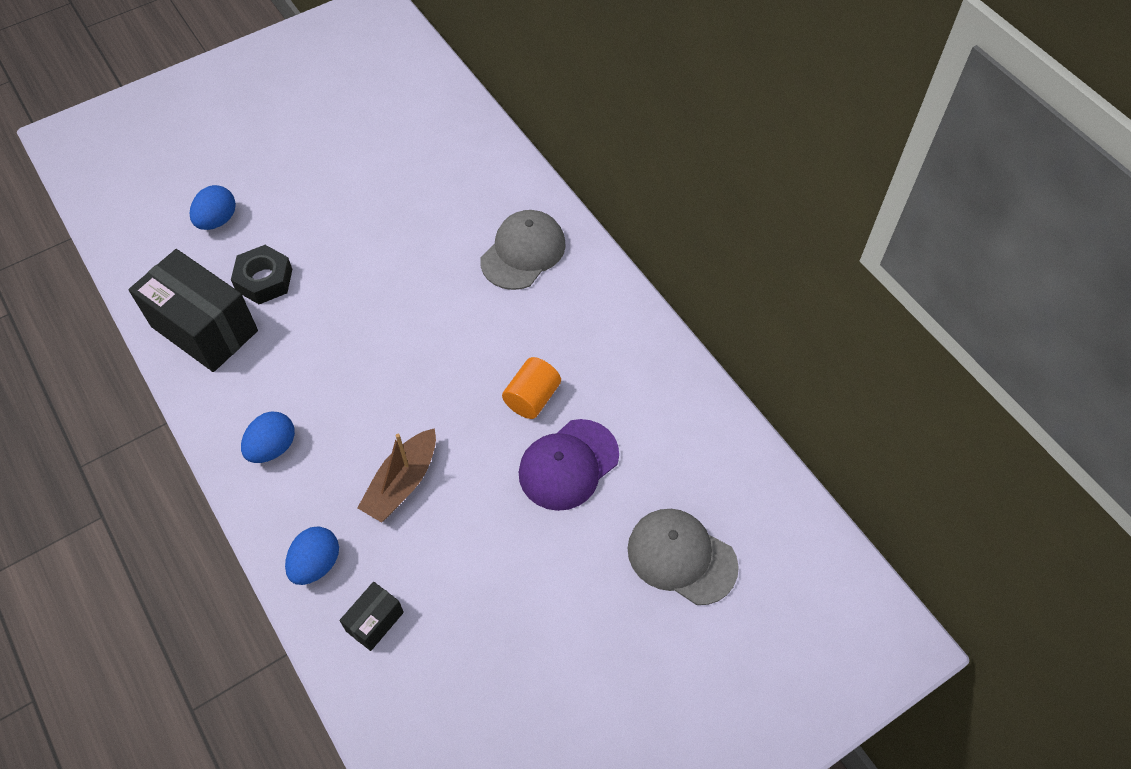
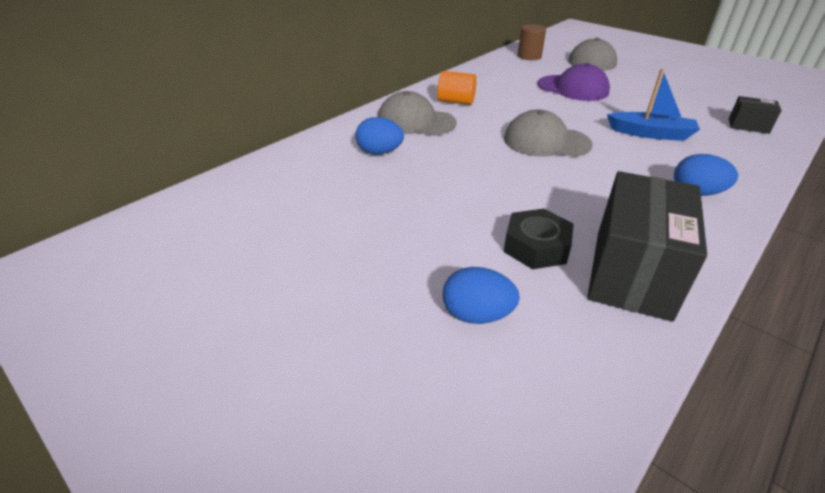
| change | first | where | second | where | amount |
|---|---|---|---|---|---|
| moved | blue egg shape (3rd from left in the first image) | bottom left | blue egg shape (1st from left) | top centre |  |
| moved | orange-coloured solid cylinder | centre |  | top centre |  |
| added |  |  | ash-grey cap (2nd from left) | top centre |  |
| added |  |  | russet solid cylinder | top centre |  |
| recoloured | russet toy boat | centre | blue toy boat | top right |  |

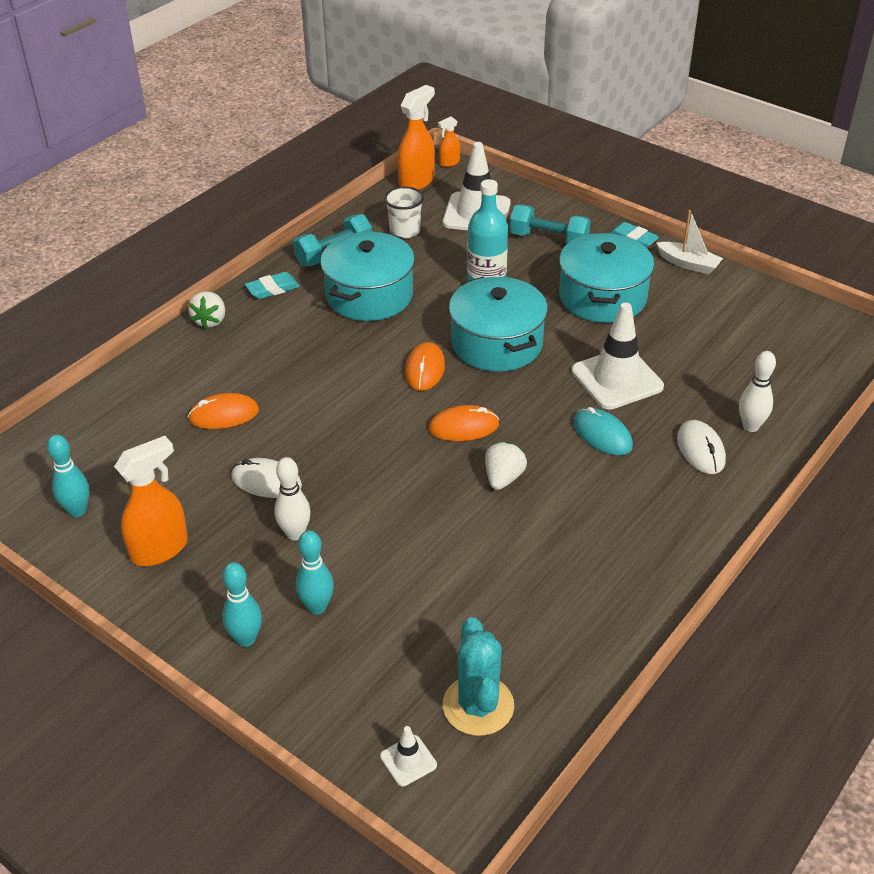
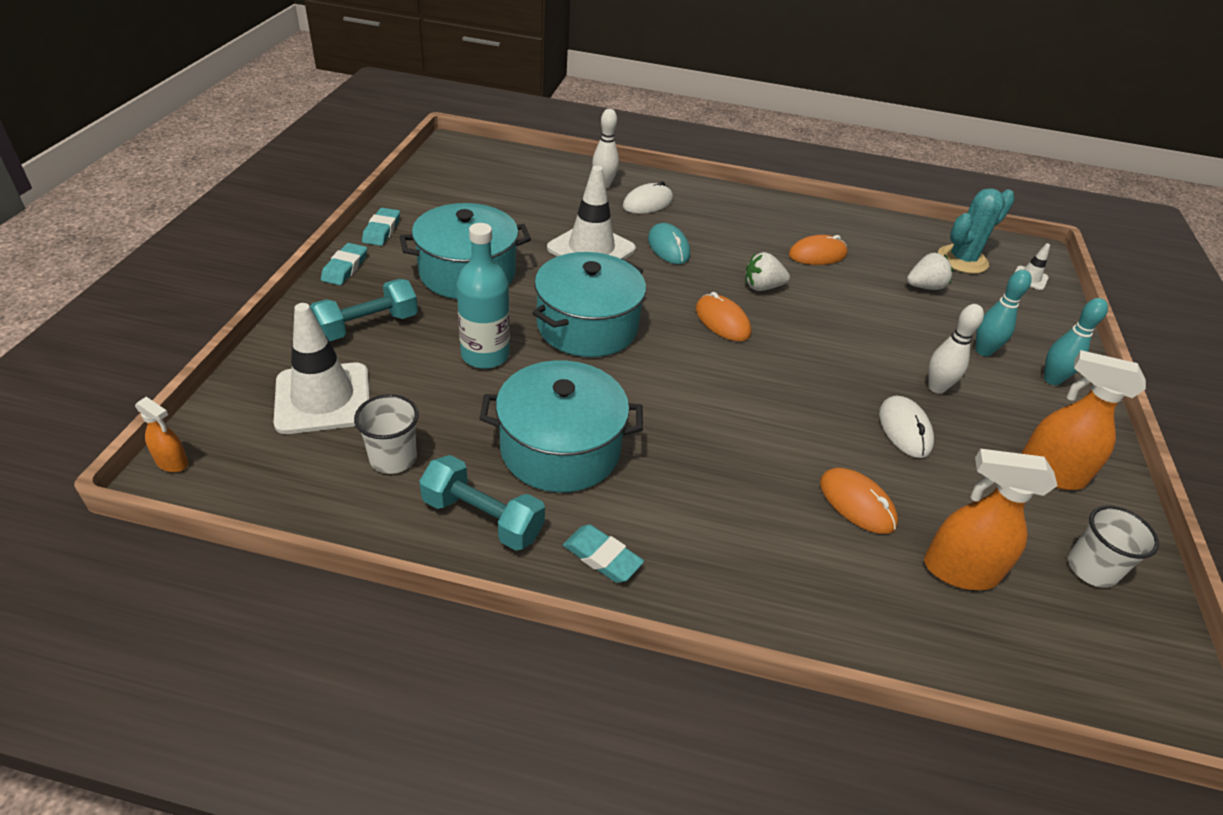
| change | first | where | second | where | amount |
|---|---|---|---|---|---|
| turned | aqua free weight (2nd from left in the first image) | top centre | aqua free weight (1st from left) | middle left | 60 degrees clockwise |
| replaced | snow-white toy boat | top right | aqua pencil eraser (2nd from left) | top left |  |
| turned | aqua computer mouse | middle right |  | top centre | 45 degrees counterclockwise |
| moved | orange-coloured computer mouse (2nd from left) | centre |  | top right |  |
| moved | snow-white strawberry (1st from left in the first image) | middle left | snow-white strawberry (2nd from left) | top right |  |
| moved | orange-coloured sprayer (2nd from left) | top centre |  | middle right |  |
| replaced | aqua tenpin (1st from left) | middle left | snow-white tumbler (2nd from left) | bottom right |  |

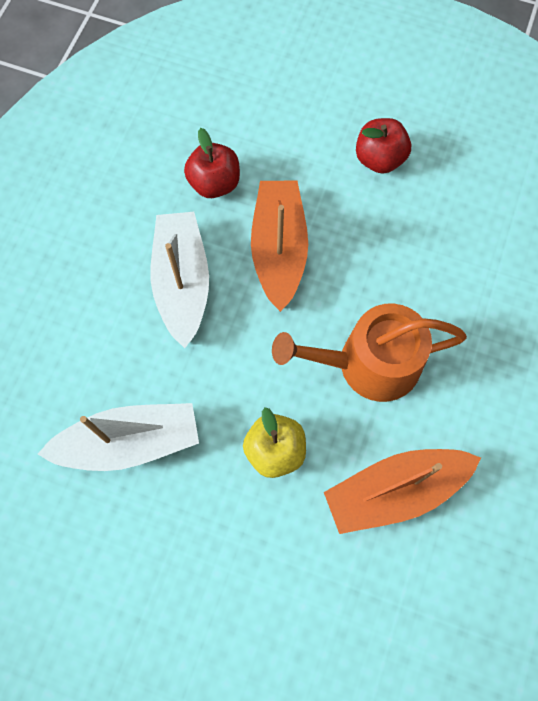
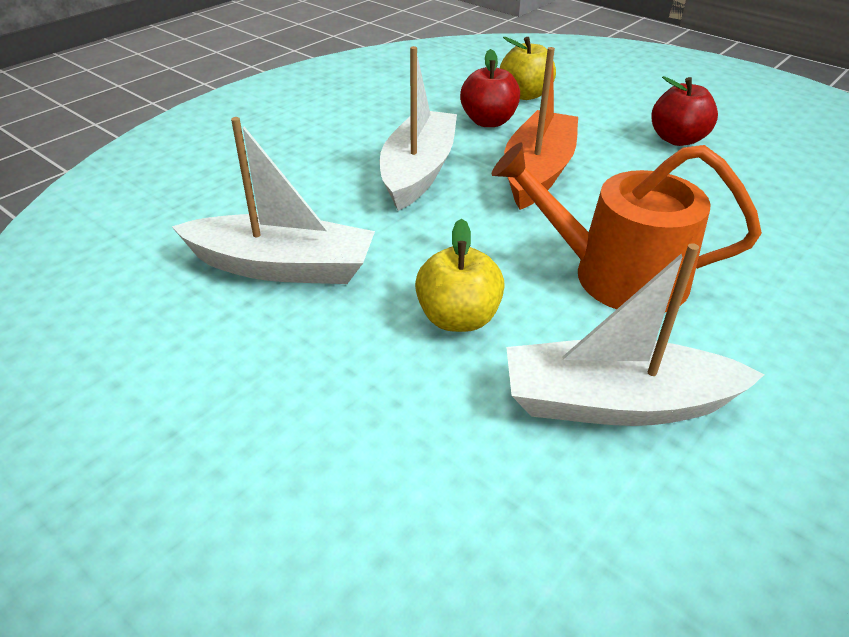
| change | first | where | second | where | amount |
|---|---|---|---|---|---|
| added |  |  | golden apple fruit (2nd from left) | top centre |  |
| recoloured | orange-coloured toy boat (2nd from left) | bottom right | snow-white toy boat (3rd from left) | middle right |  |

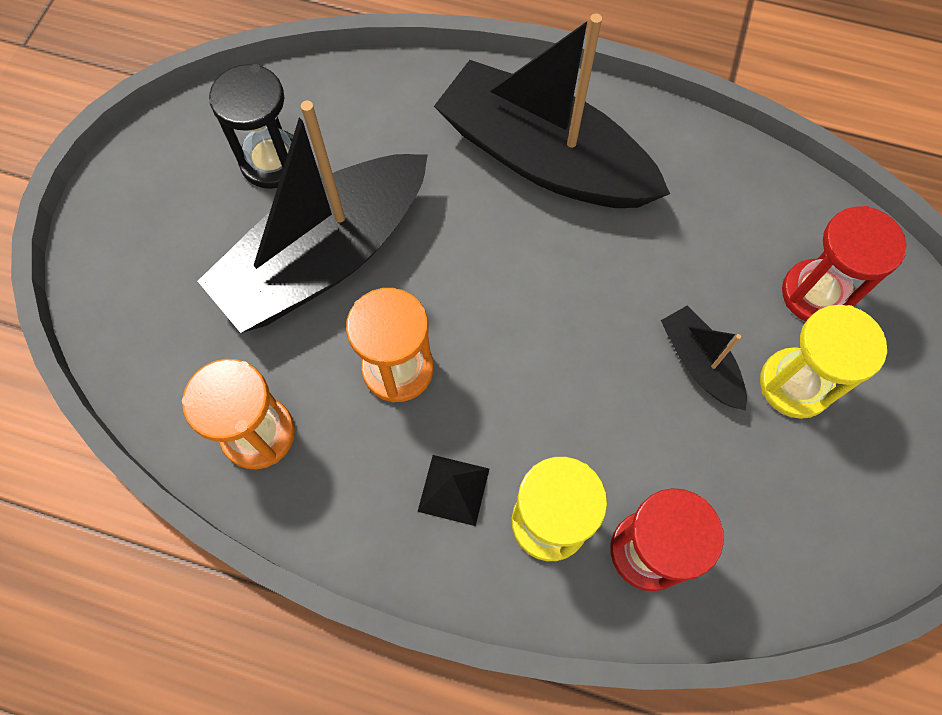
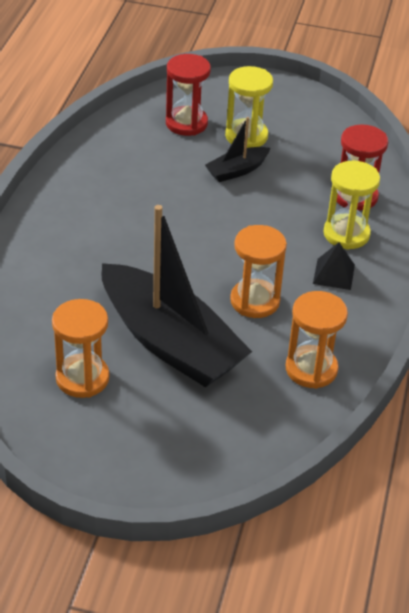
| change | first | where | second | where | amount |
|---|---|---|---|---|---|
| recoloured | ebony sand timer | top left | orange-coloured sand timer (1st from left) | middle left |  |
| removed | ebony toy boat (2nd from left) | top centre |  |  |  |

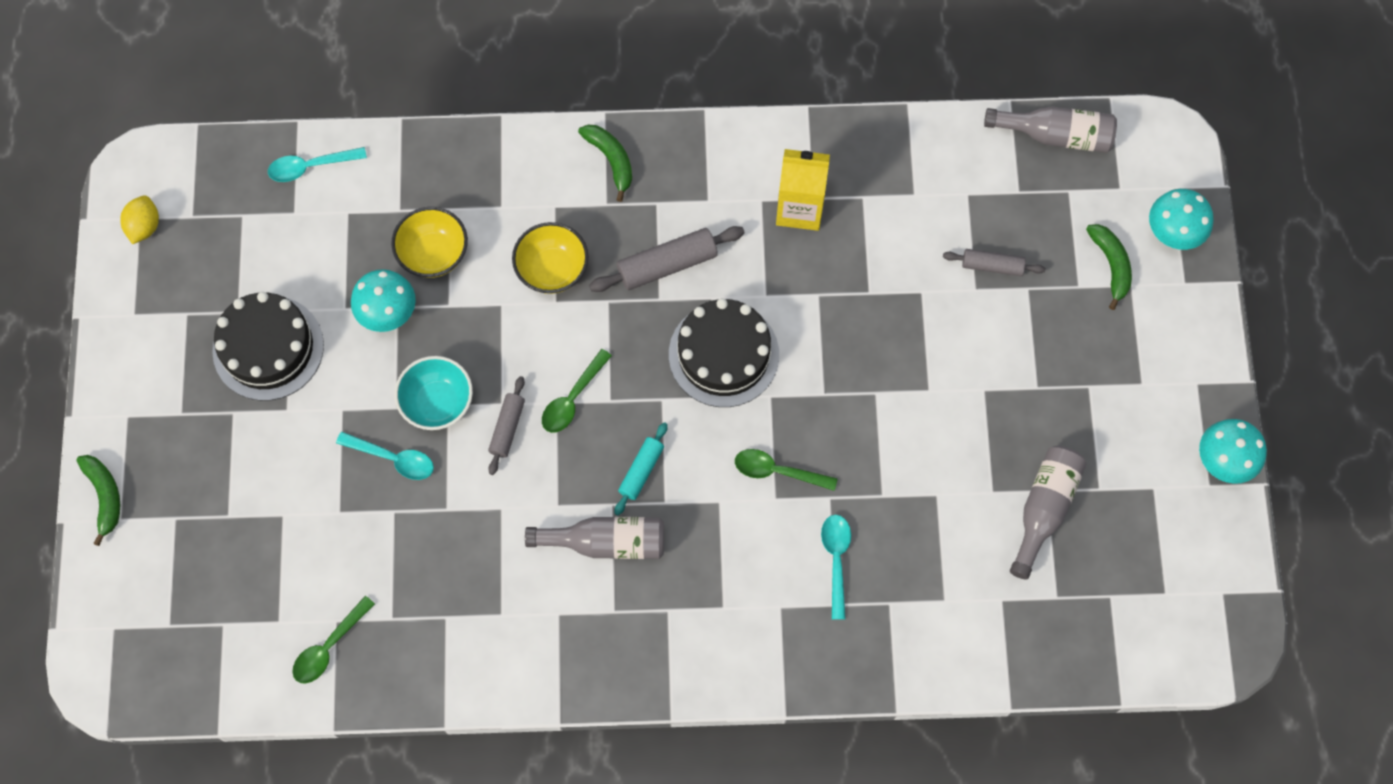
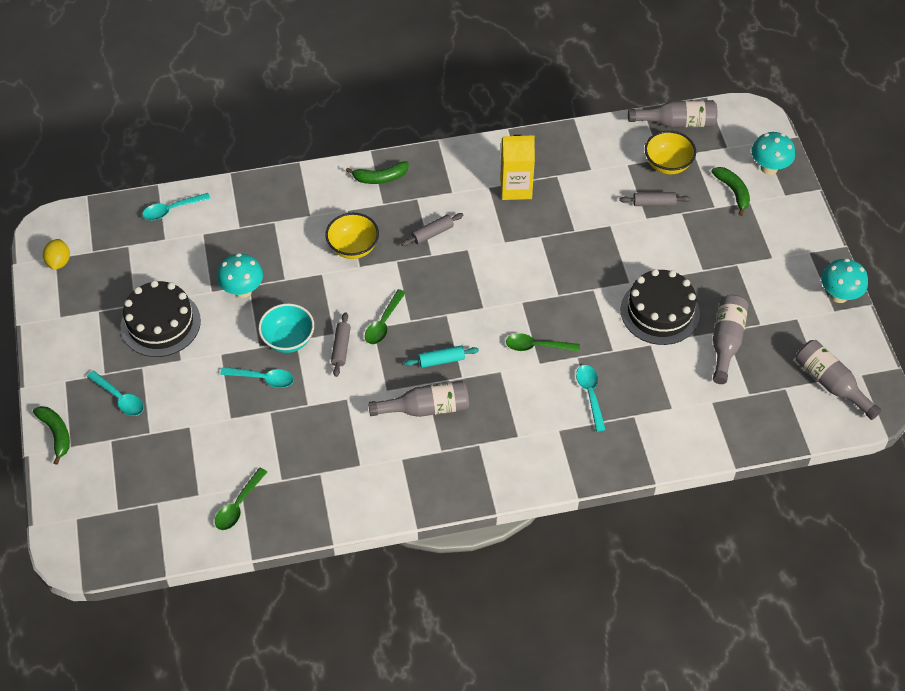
| change | first | where | second | where | amount |
|---|---|---|---|---|---|
| added |  |  | aqua spoon (1st from left) | middle left |  |
| turned | green banana fruit (2nd from left) | top centre |  | top centre | 120 degrees clockwise |
| resized | ash-grey rolling pin (2nd from left) | top centre |  | top centre | x0.62 |
| turned | aqua rolling pin | centre |  | centre | 60 degrees clockwise |
| moved | ebony cake (2nd from left) | centre |  | middle right |  |
| moved | golden serving bowl (1st from left in the first image) | top left | golden serving bowl (2nd from left) | top right |  |
| added |  |  | ash-grey flask (4th from left) | middle right |  |

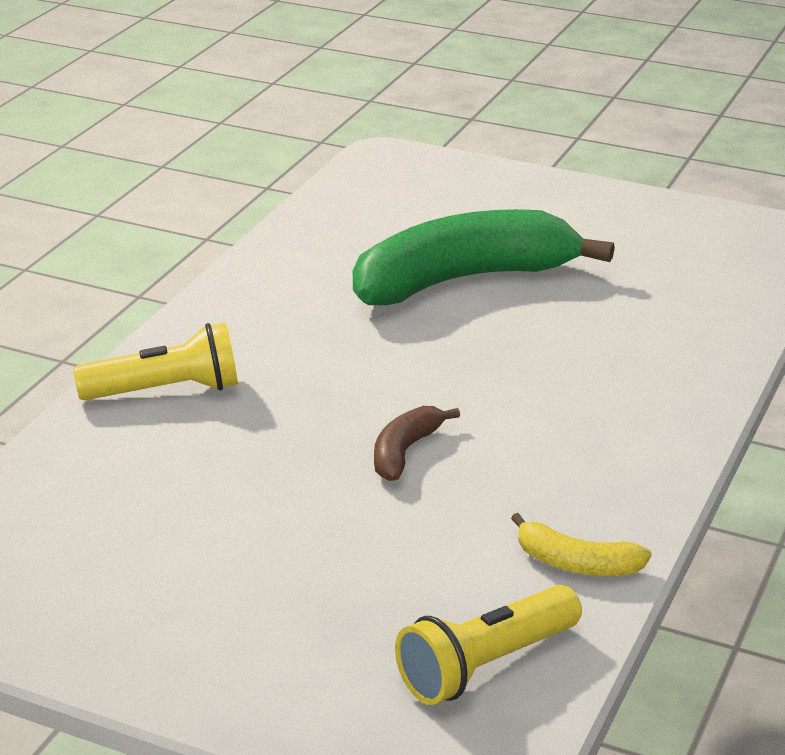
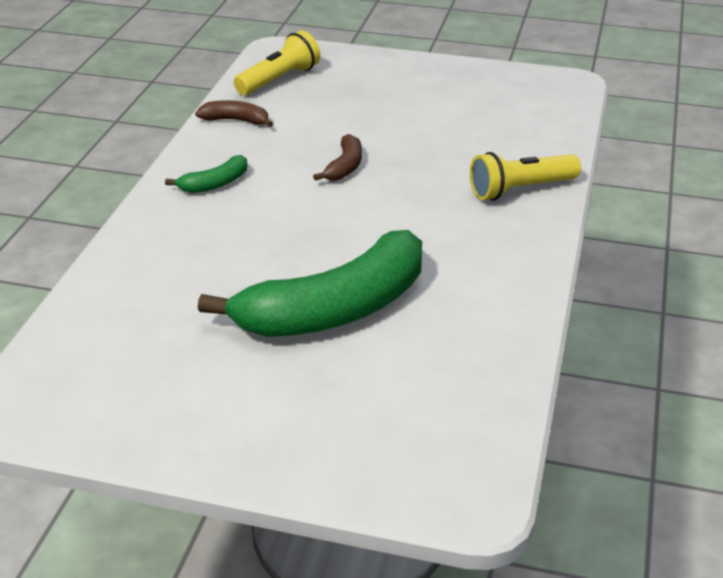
| change | first | where | second | where | amount |
|---|---|---|---|---|---|
| added |  |  | green banana fruit (1st from left) | top left |  |
| recoloured | golden banana fruit | bottom right | russet banana fruit (1st from left) | top left |  |

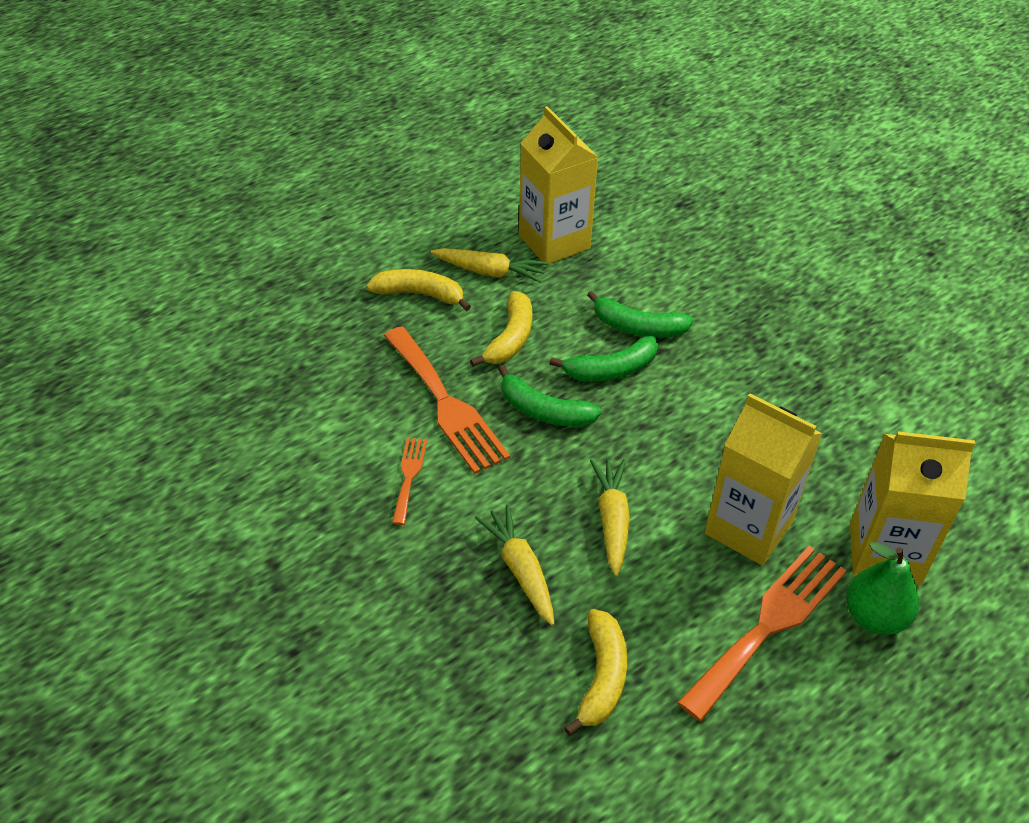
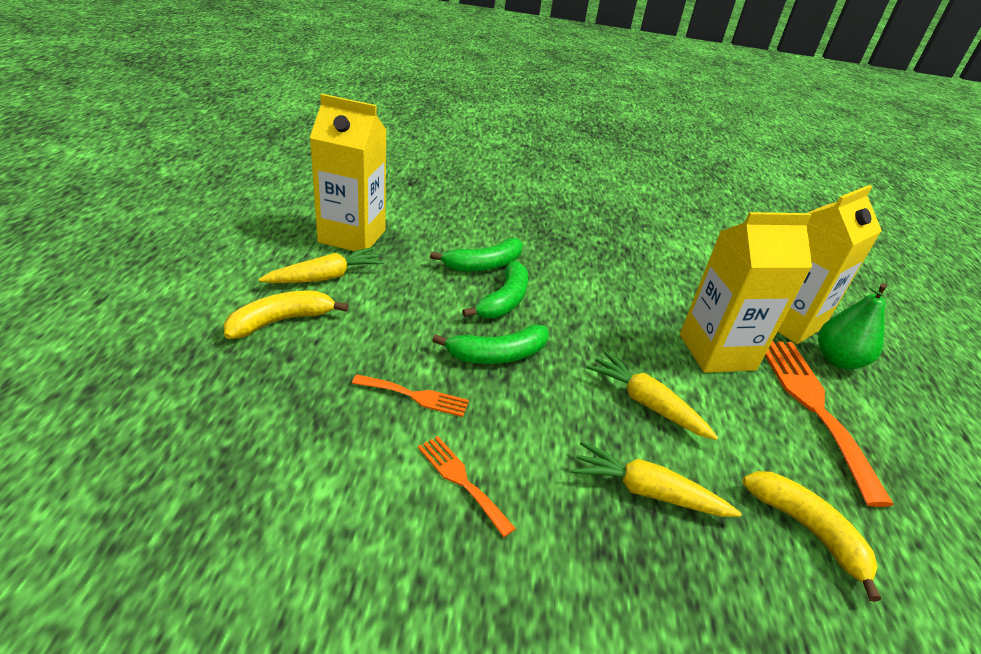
| change | first | where | second | where | amount |
|---|---|---|---|---|---|
| resized | orange-coloured fork (2nd from left in the first image) | centre | orange-coloured fork (1st from left) | centre | x0.50 |
| removed | golden banana fruit (2nd from left) | centre |  |  |  |

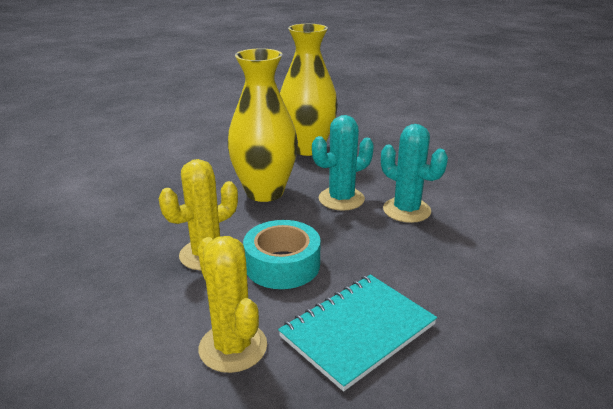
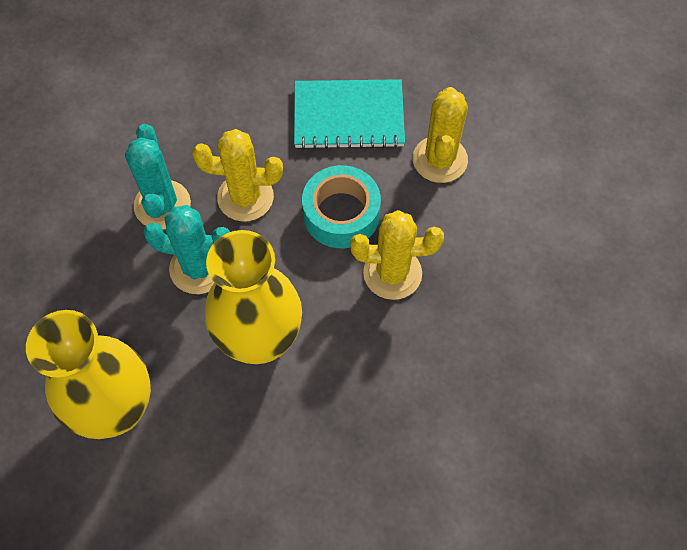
| change | first | where | second | where | amount |
|---|---|---|---|---|---|
| added |  |  | golden saguaro cactus (1st from left) | top centre |  |

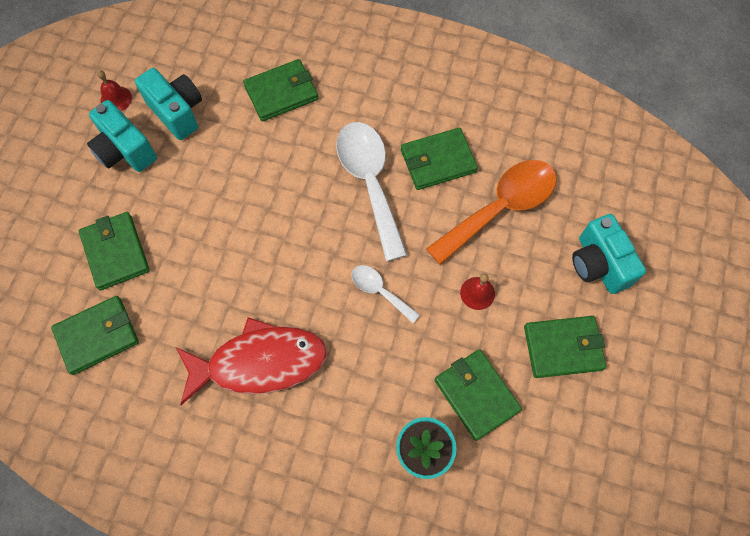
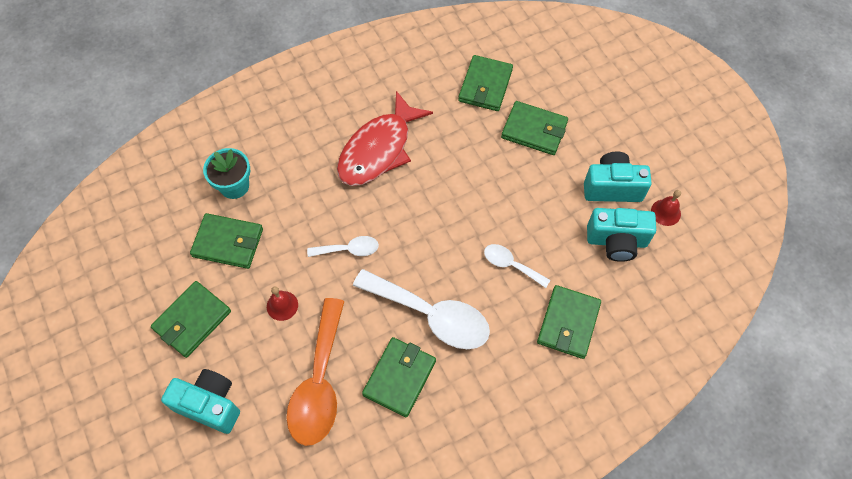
| change | first | where | second | where | amount |
|---|---|---|---|---|---|
| added |  |  | snow-white spoon (3rd from left) | centre |  |

